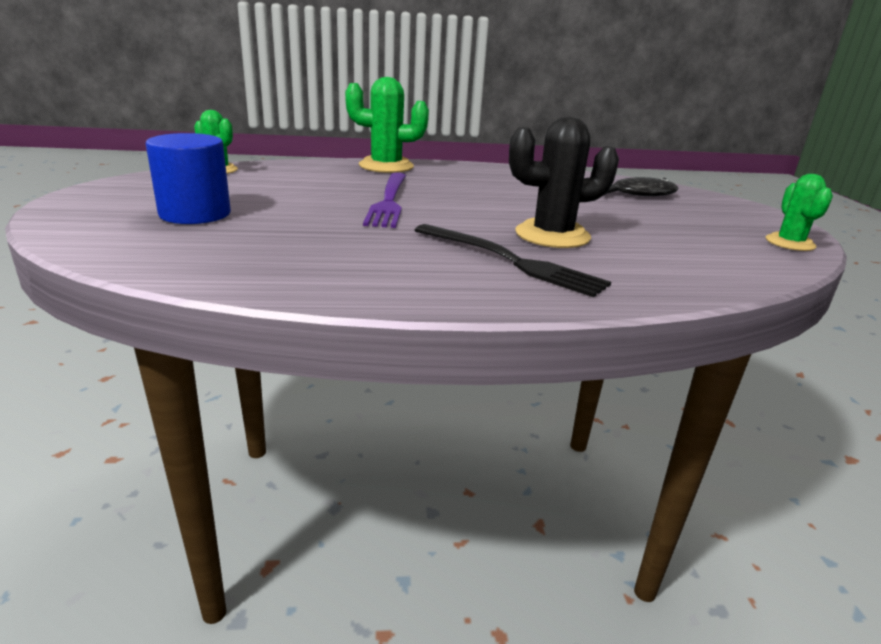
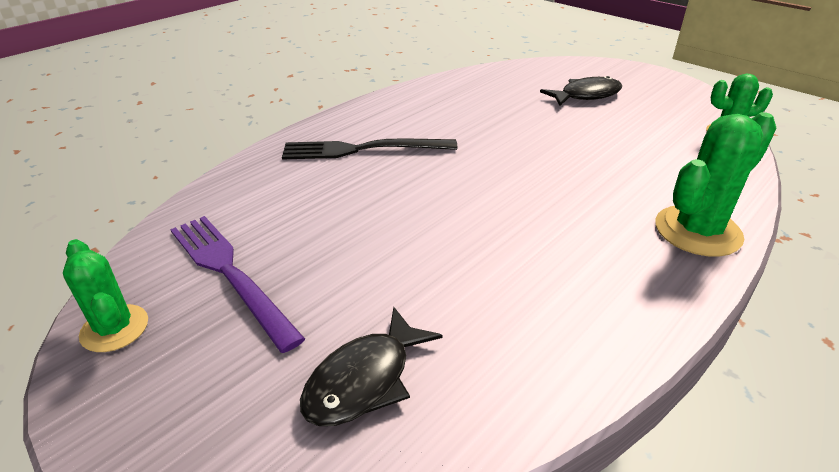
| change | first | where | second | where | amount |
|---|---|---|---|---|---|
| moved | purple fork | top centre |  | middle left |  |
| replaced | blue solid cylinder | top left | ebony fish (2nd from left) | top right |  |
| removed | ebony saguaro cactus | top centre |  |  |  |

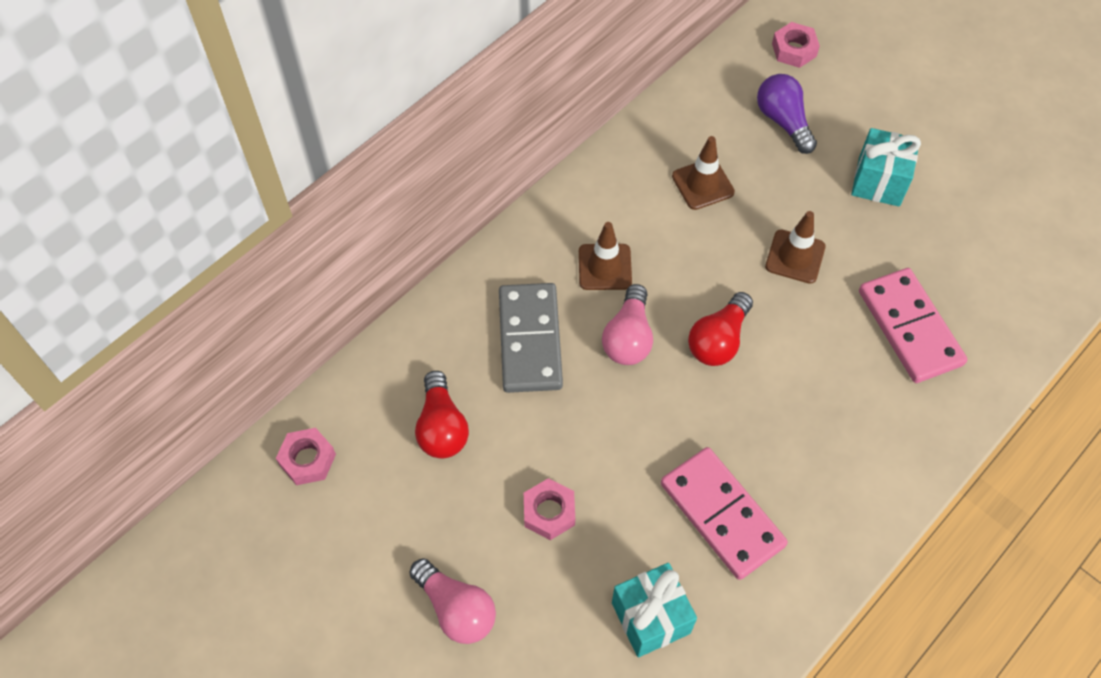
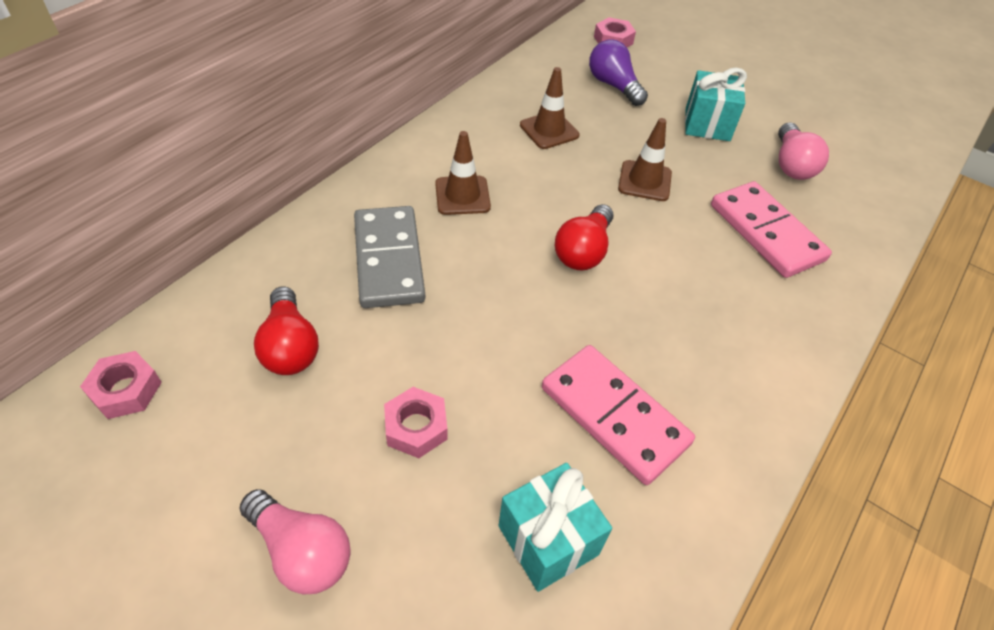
| change | first | where | second | where | amount |
|---|---|---|---|---|---|
| moved | pink bulb (2nd from left) | centre |  | top right |  |

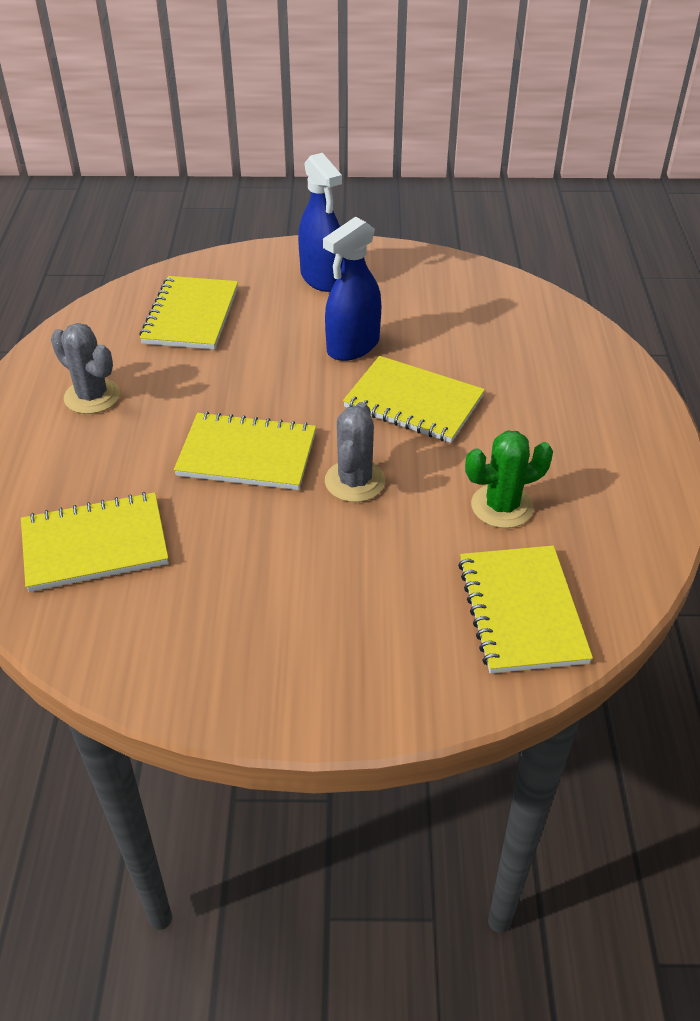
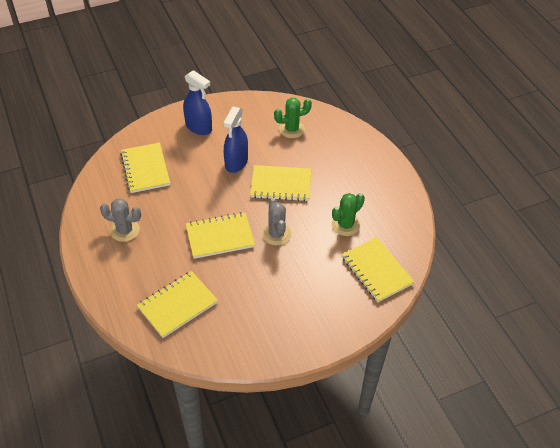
| change | first | where | second | where | amount |
|---|---|---|---|---|---|
| added |  |  | green saguaro cactus (1st from left) | top centre |  |

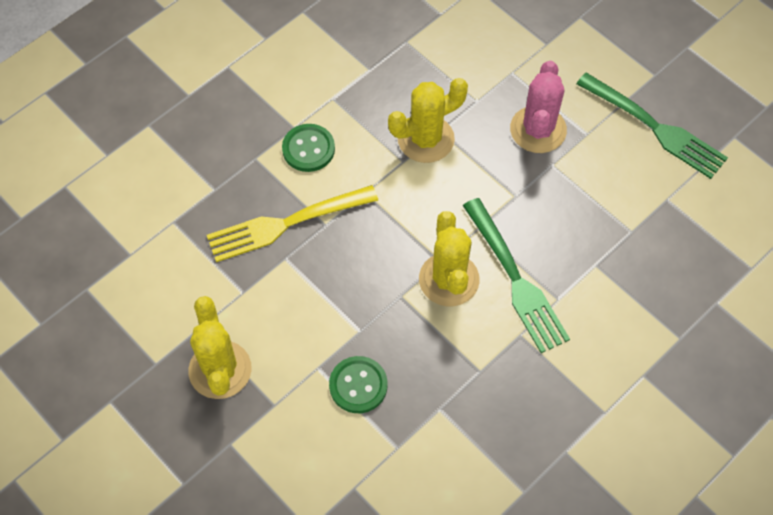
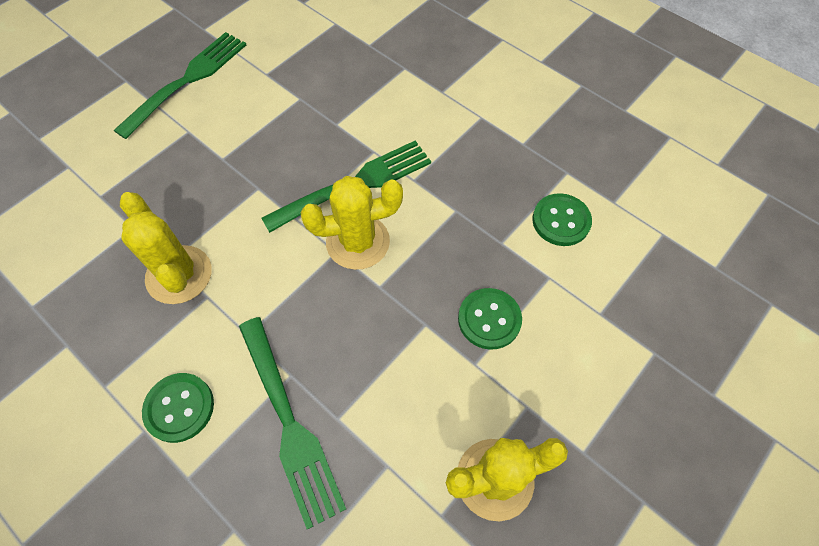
| change | first | where | second | where | amount |
|---|---|---|---|---|---|
| recoloured | golden fork | centre | green fork (2nd from left) | bottom centre |  |
| added |  |  | green button (3rd from left) | middle right |  |
| removed | pink saguaro cactus | top right |  |  |  |

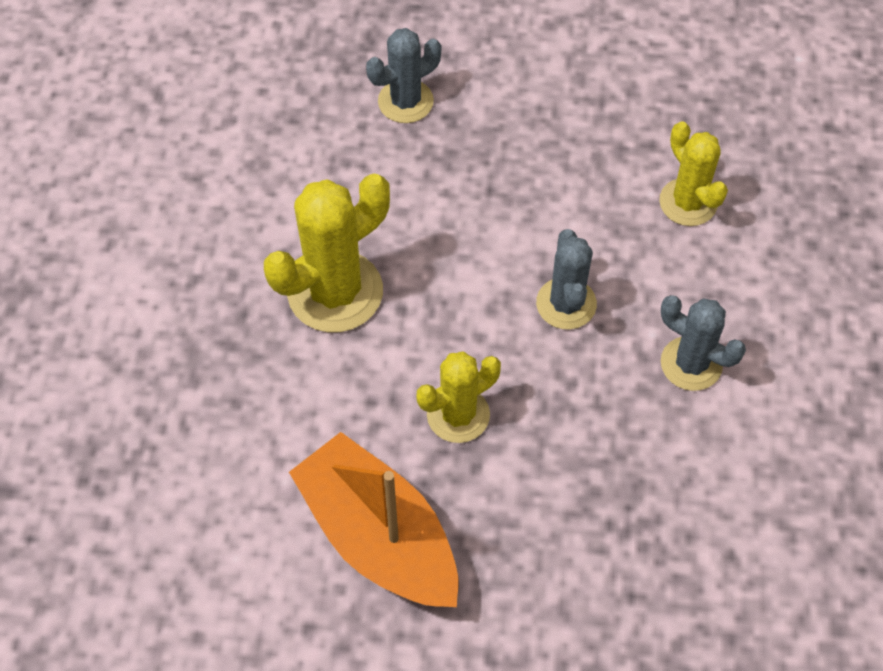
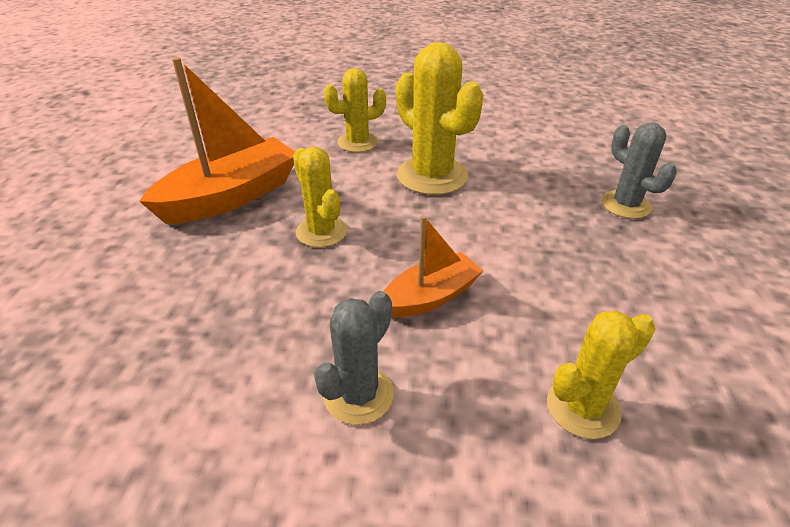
| change | first | where | second | where | amount |
|---|---|---|---|---|---|
| added |  |  | golden saguaro cactus (2nd from left) | top centre |  |
| replaced | ash-grey saguaro cactus (2nd from left) | centre | orange-coloured toy boat (2nd from left) | centre |  |

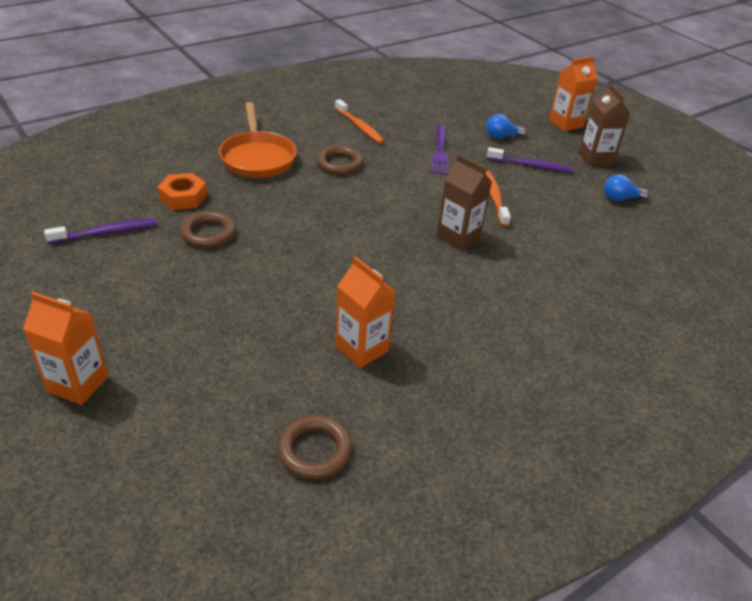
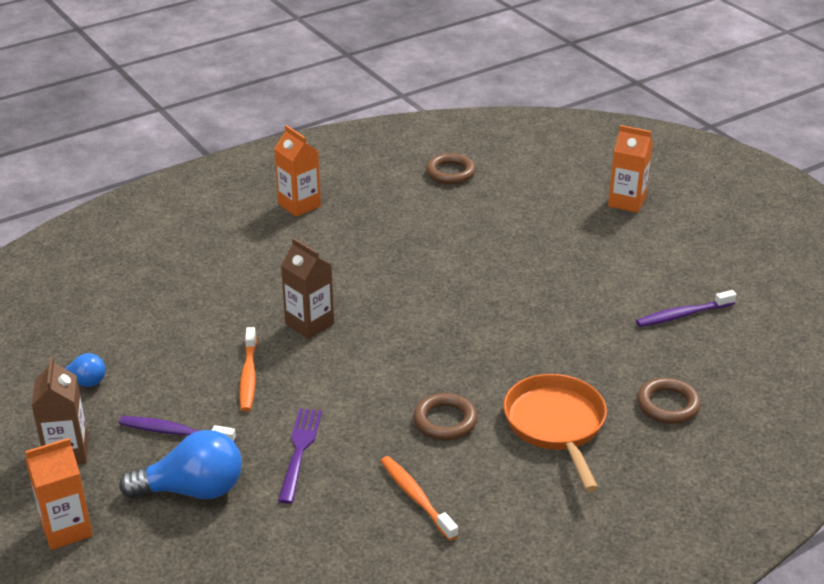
| change | first | where | second | where | amount |
|---|---|---|---|---|---|
| resized | blue bulb (1st from left in the first image) | top right | blue bulb (2nd from left) | bottom left | x1.84 |
| moved | orange-coloured carton (2nd from left) | centre |  | top centre |  |
| moved | russet torus (1st from left in the first image) | middle left | russet torus (3rd from left) | bottom right |  |
| removed | orange-coloured hexagon nut | top left |  |  |  |

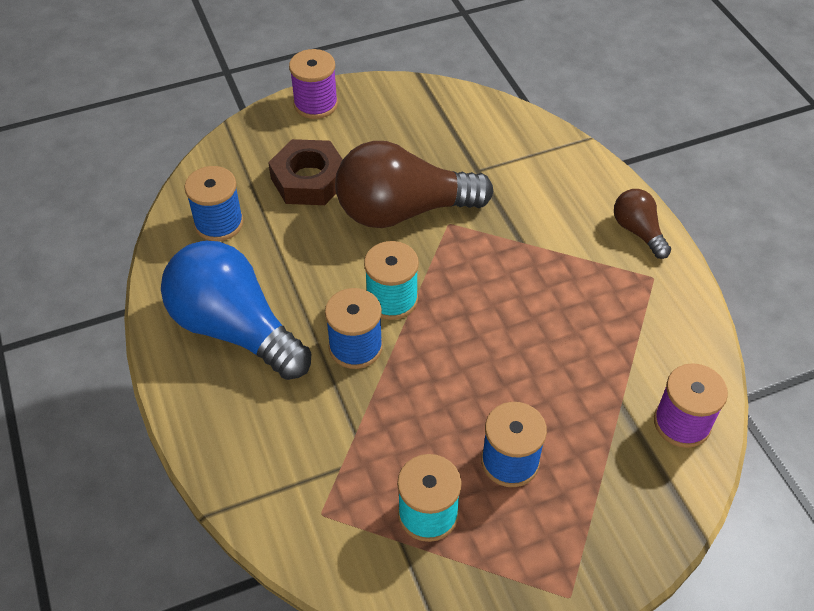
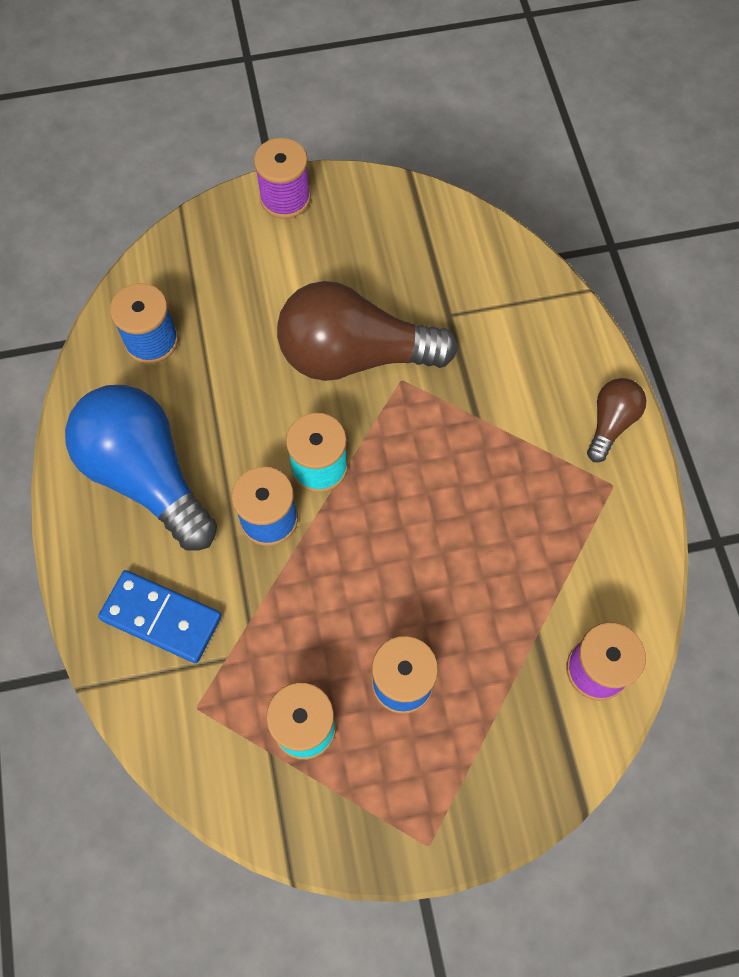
| change | first | where | second | where | amount |
|---|---|---|---|---|---|
| added |  |  | blue domino piece | middle left |  |
| turned | russet bulb (2nd from left) | middle right |  | middle right | 45 degrees clockwise |
| removed | russet hexagon nut | top centre |  |  |  |

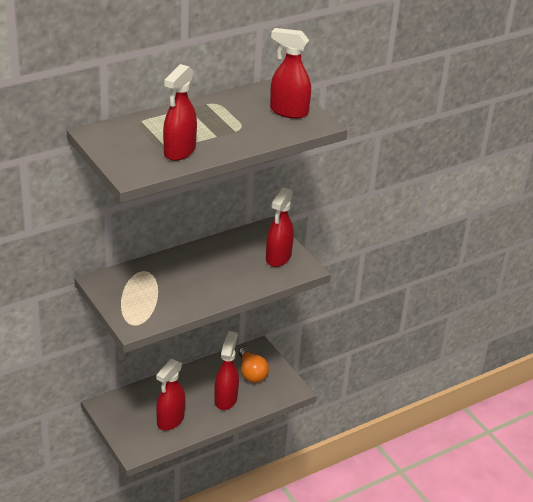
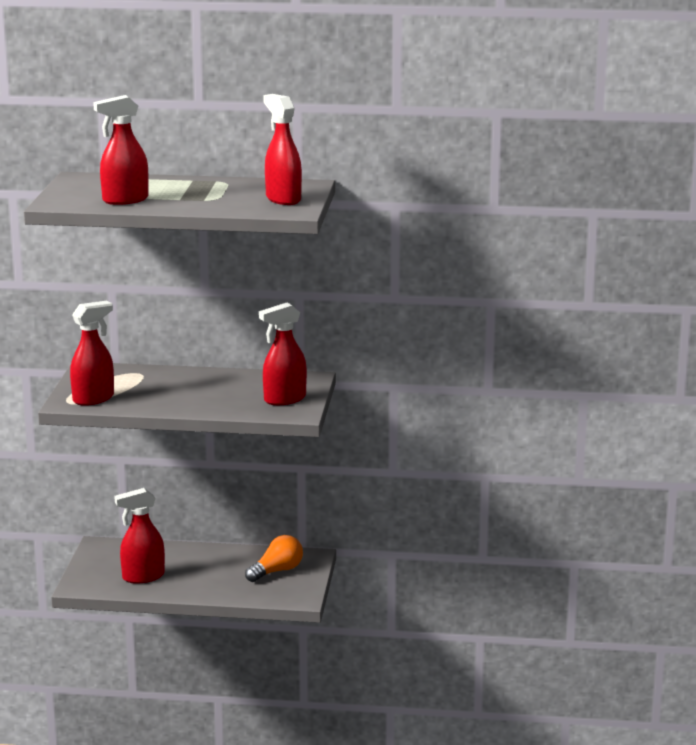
| change | first | where | second | where | amount |
|---|---|---|---|---|---|
| moved | scarlet sprayer (3rd from left in the first image) | bottom centre | scarlet sprayer (1st from left) | middle left |  |
| turned | orange-coloured bulb | bottom centre |  | bottom centre | 150 degrees counterclockwise |

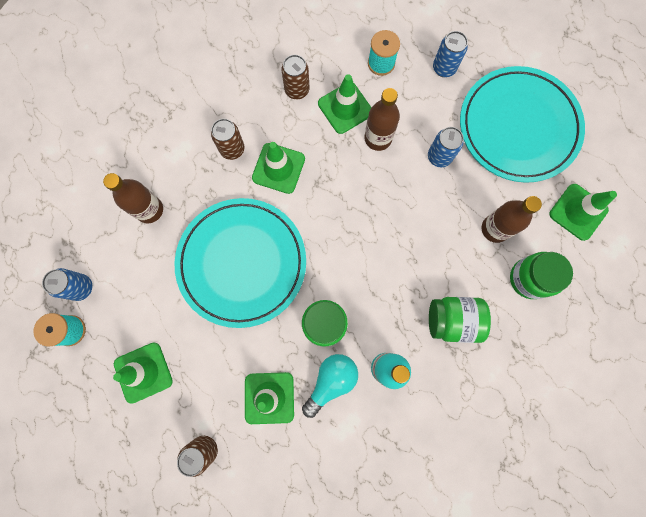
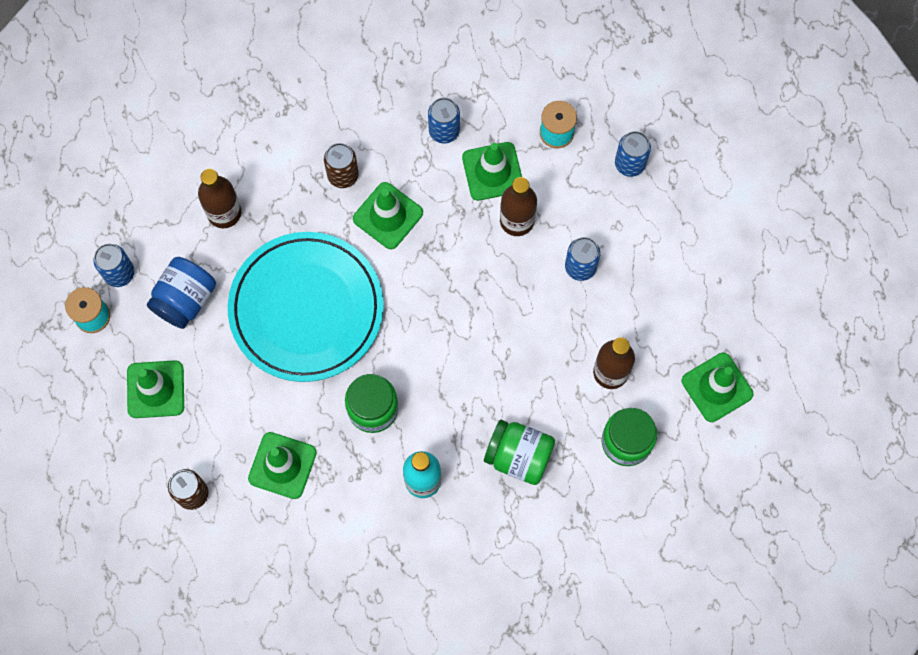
| change | first | where | second | where | amount |
|---|---|---|---|---|---|
| added |  |  | blue jar | middle left |  |
| recoloured | russet tin (3rd from left) | top centre | blue tin (2nd from left) | top centre |  |
| removed | aqua bulb | bottom centre |  |  |  |
| removed | aqua plate (2nd from left) | top right |  |  |  |

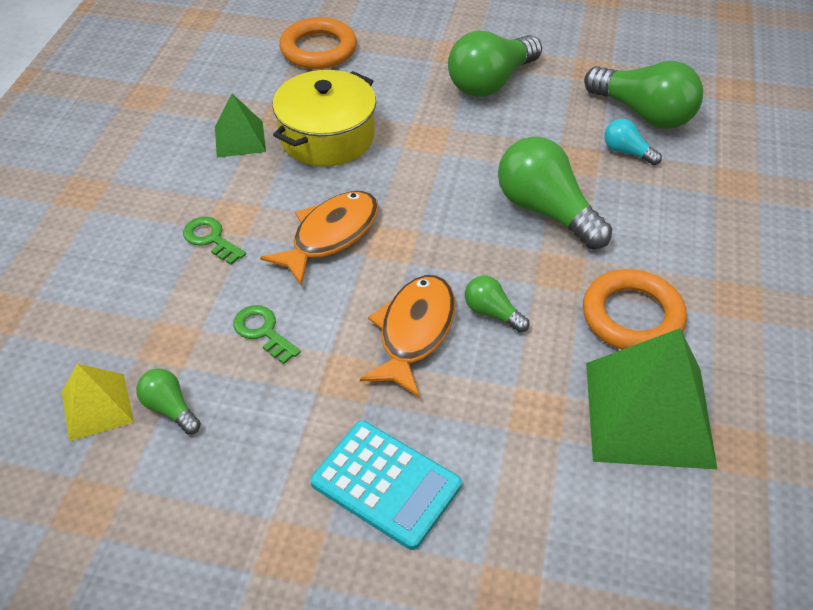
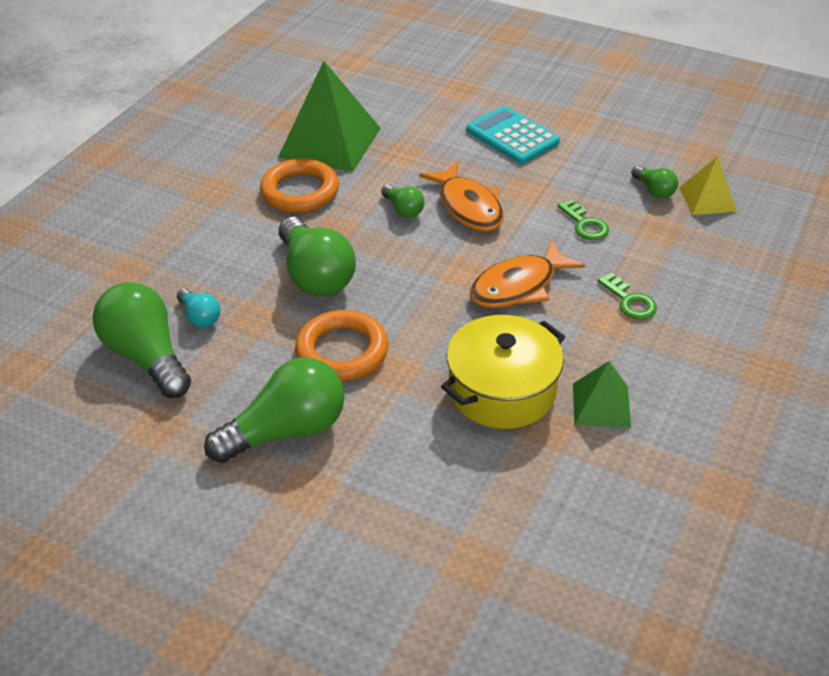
| change | first | where | second | where | amount |
|---|---|---|---|---|---|
| moved | orange-coloured torus (1st from left in the first image) | top centre | orange-coloured torus (2nd from left) | centre |  |
| turned | orange-coloured fish (2nd from left in the first image) | centre | orange-coloured fish (1st from left) | top centre | 60 degrees counterclockwise |

